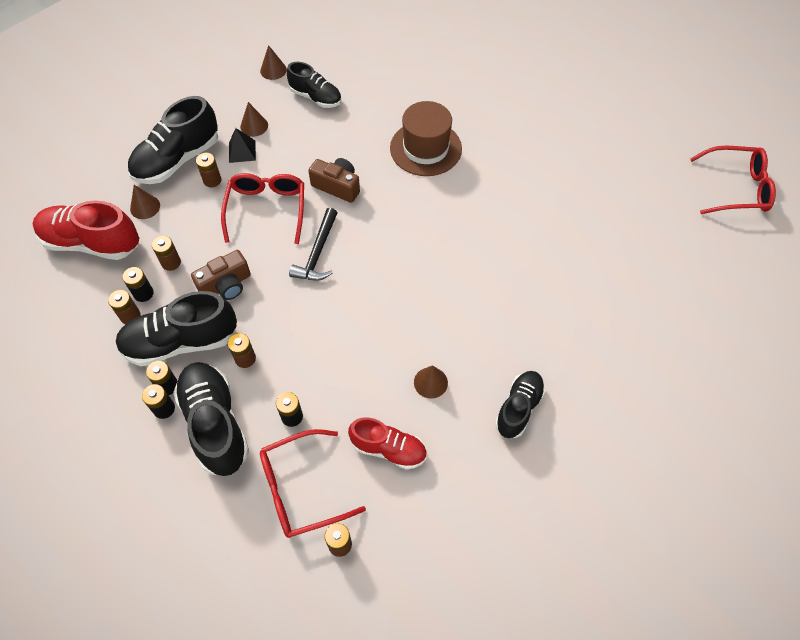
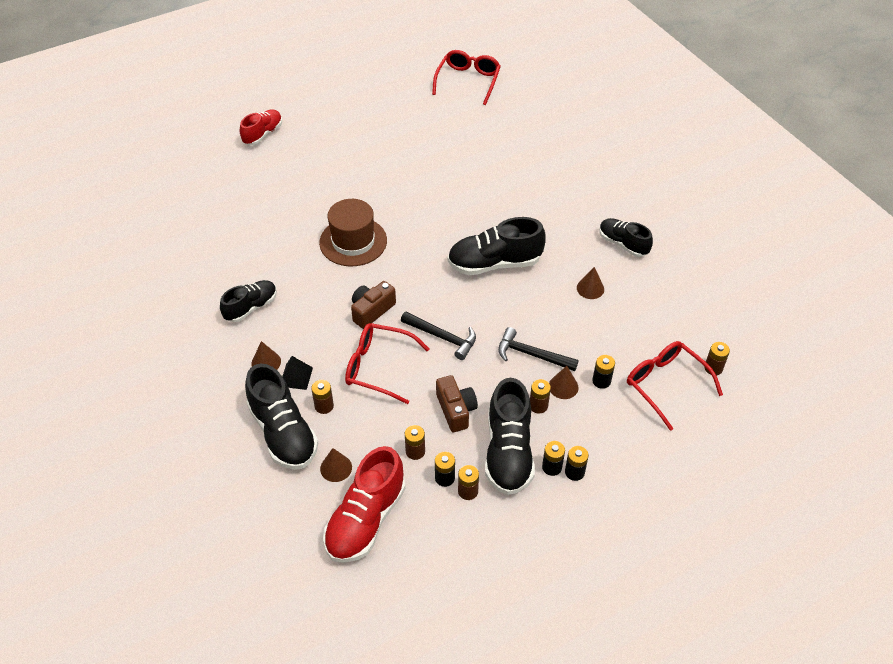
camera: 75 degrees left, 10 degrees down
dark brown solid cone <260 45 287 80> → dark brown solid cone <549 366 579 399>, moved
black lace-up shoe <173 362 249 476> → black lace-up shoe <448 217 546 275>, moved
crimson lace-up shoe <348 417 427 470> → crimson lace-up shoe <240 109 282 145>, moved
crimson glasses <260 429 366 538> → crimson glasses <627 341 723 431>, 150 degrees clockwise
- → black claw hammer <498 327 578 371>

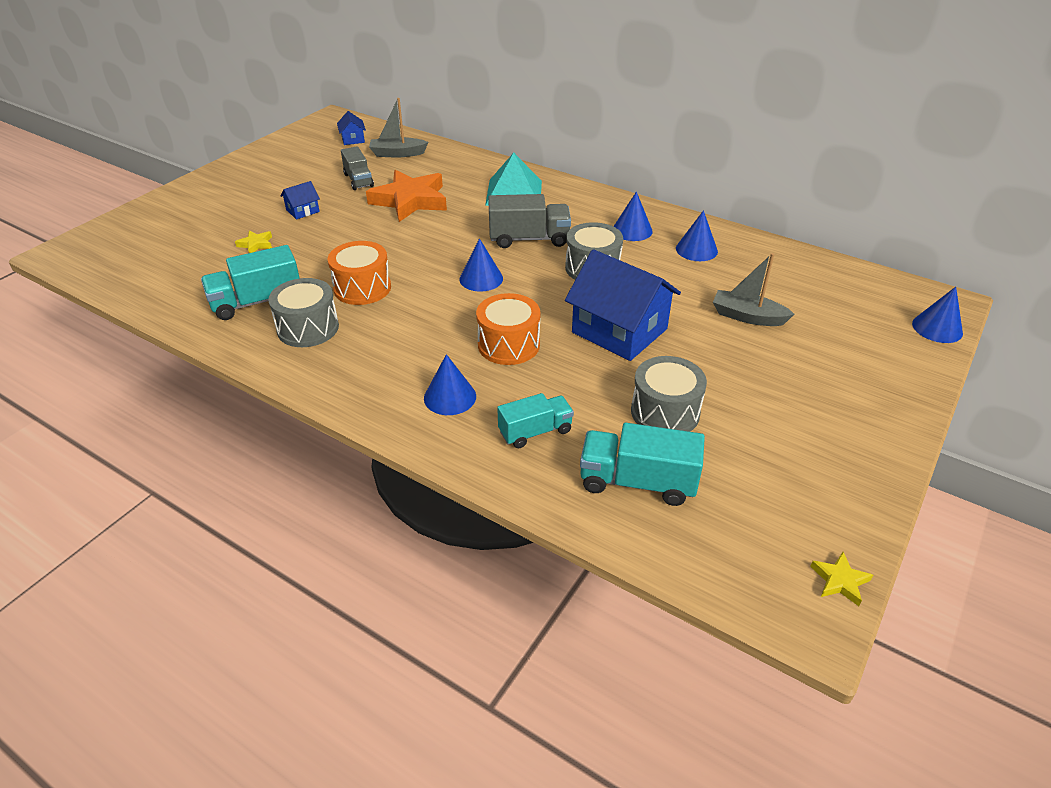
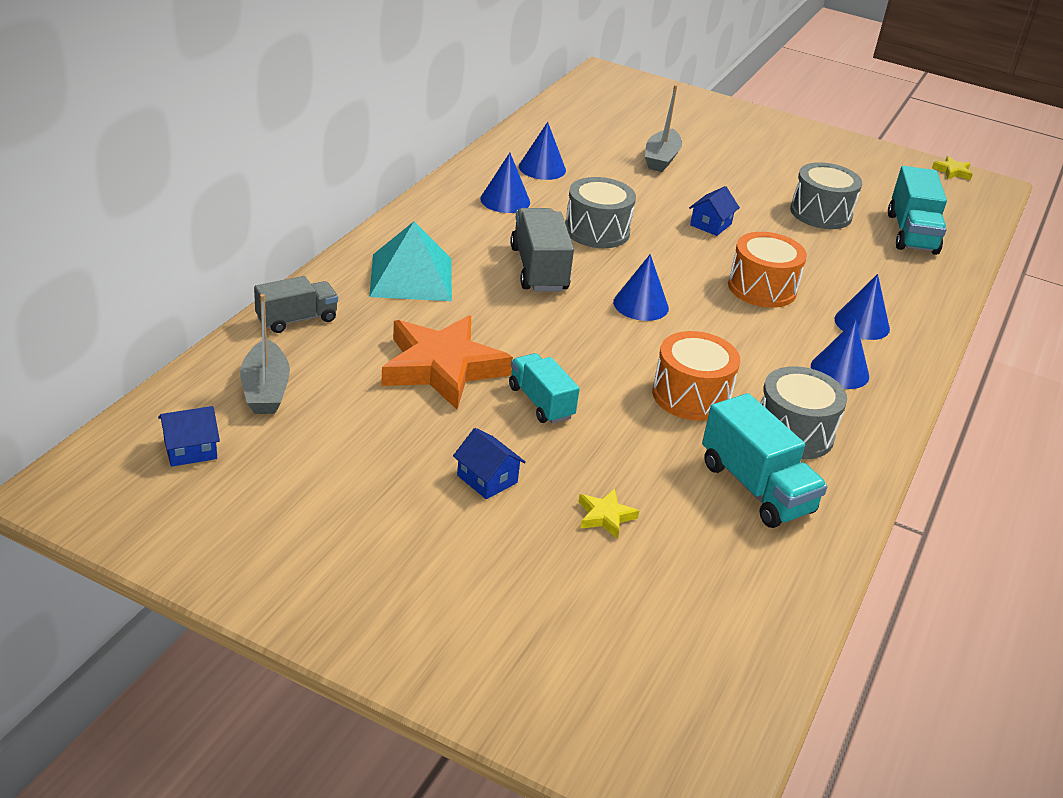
camera: 100 degrees left, 5 degrees down
ash-grey truck <341 146 374 190> → ash-grey truck <254 276 338 333>, moved
blue house <565 249 681 361> → blue house <689 186 740 236>, x0.44
blue solid cone <912 287 963 343> → blue solid cone <811 320 869 389>, moved
aqua truck <497 393 574 448> → aqua truck <509 353 580 424>, moved

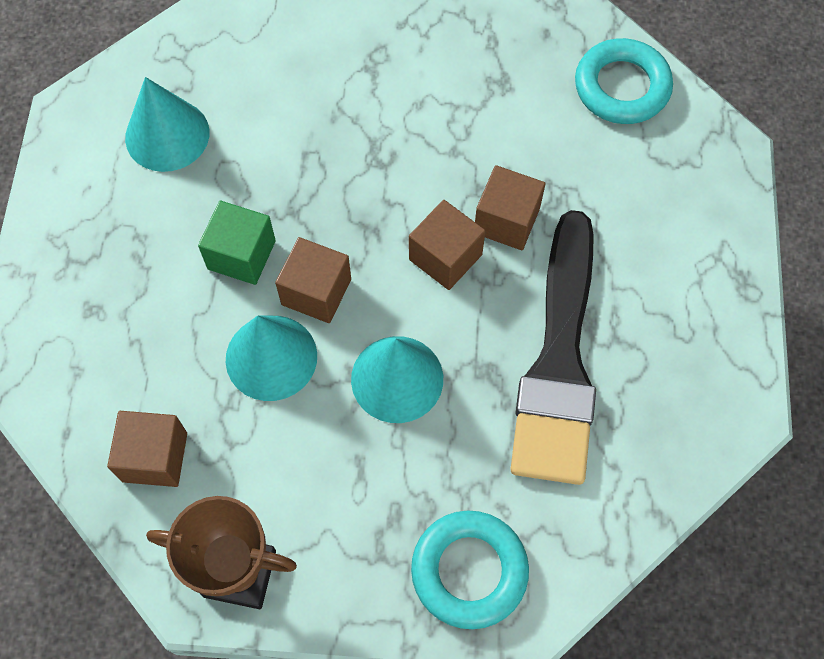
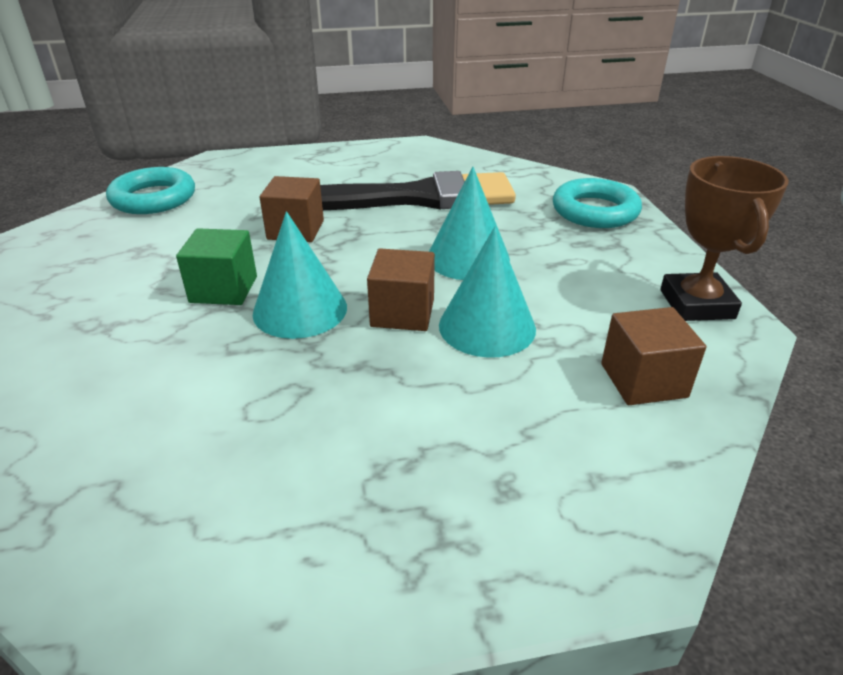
camera: 105 degrees left, 30 degrees down
aqua solid cone <125 77 209 172> → aqua solid cone <253 211 347 339>, moved
dark brown solid cube <409 200 485 290> → -
leaf-green solid cube <198 201 276 285> → leaf-green solid cube <176 228 257 305>, moved

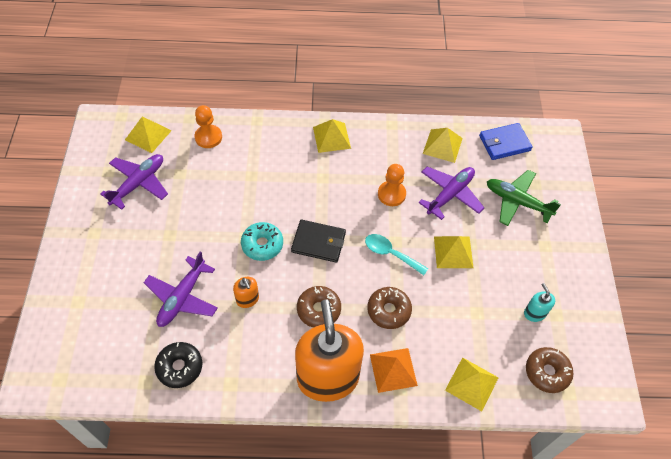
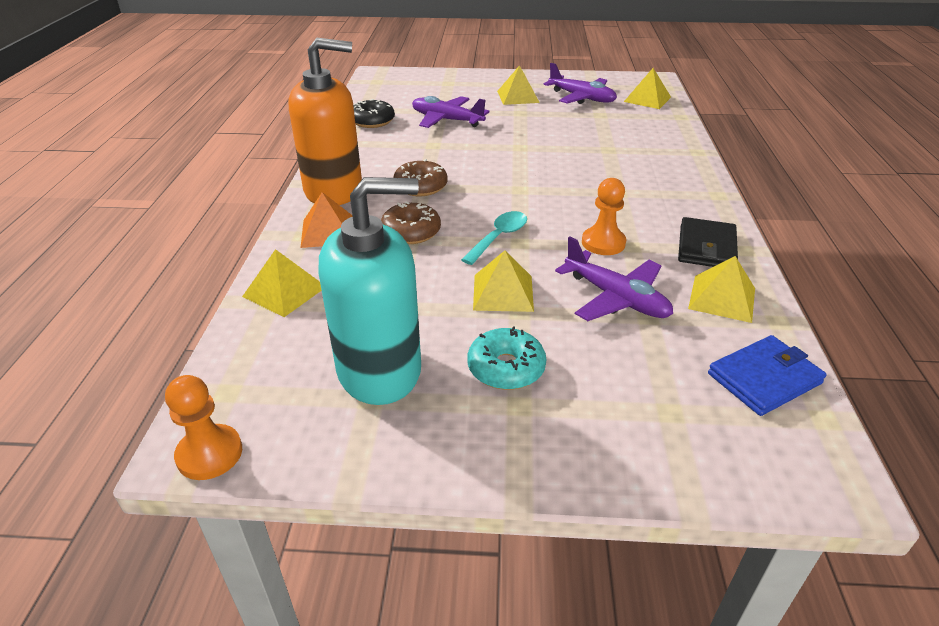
camera: 95 degrees right, 20 degrees down
orange chess pawn <195 105 222 148> → orange chess pawn <165 375 242 480>, moved
bright yellow pyramid shape <313 119 351 153> → bright yellow pyramid shape <497 65 540 105>, moved
blue wallet <479 123 533 160> → blue wallet <708 335 827 416>, 75 degrees clockwise
leaf-green toy plane <487 170 561 226> → -
black wallet <291 220 346 263> → black wallet <678 217 738 267>, moved
aqua doughnut <241 222 283 261> → aqua doughnut <468 326 546 390>, moved
orange pump bottle <233 277 259 308> → -
aqua pump bottle <524 283 555 322> → aqua pump bottle <319 177 421 405>, x2.47
dark brown doughnut <526 347 573 393> → -

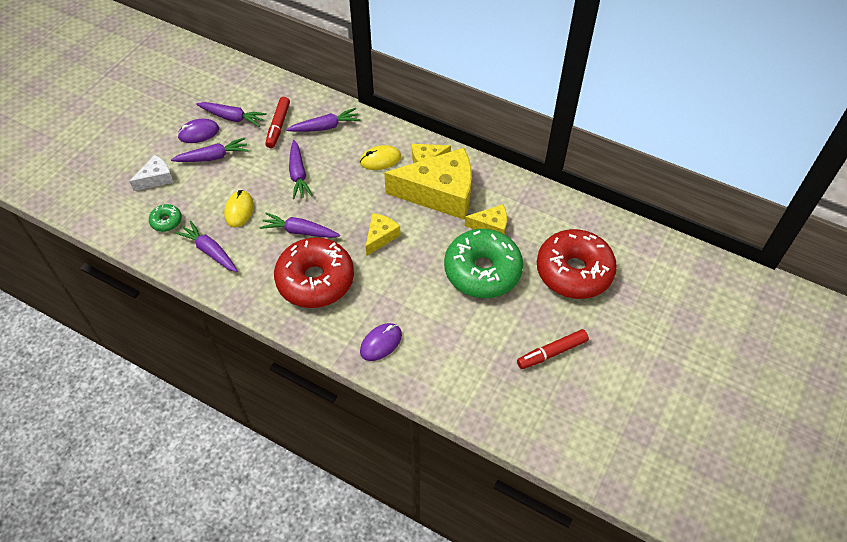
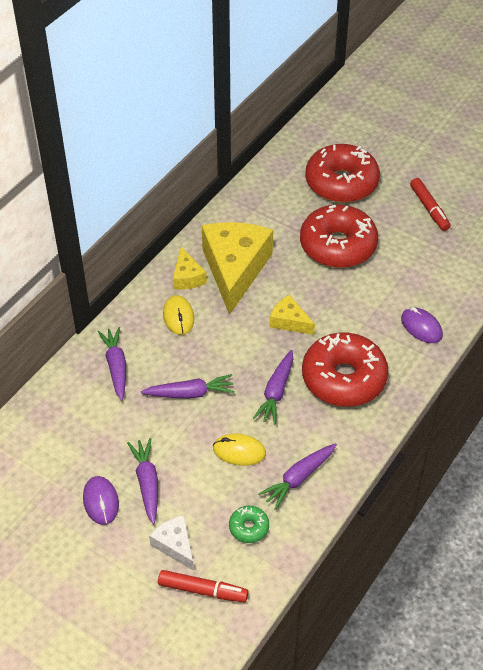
camera: 85 degrees left, 5 degrees down
crimson marker pen <265 97 290 148> → crimson marker pen <158 570 248 602>, moved
royal purple carrot <197 102 267 127> → -
bright yellow cheese <465 204 507 234> → -
leaf-green doughnut <444 229 523 298> → crimson doughnut <300 205 378 268>

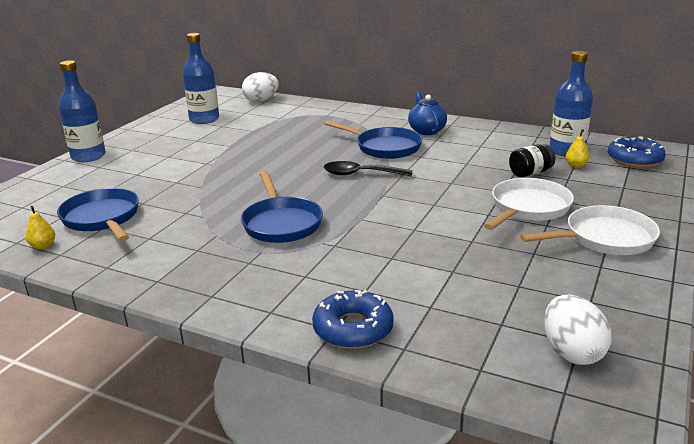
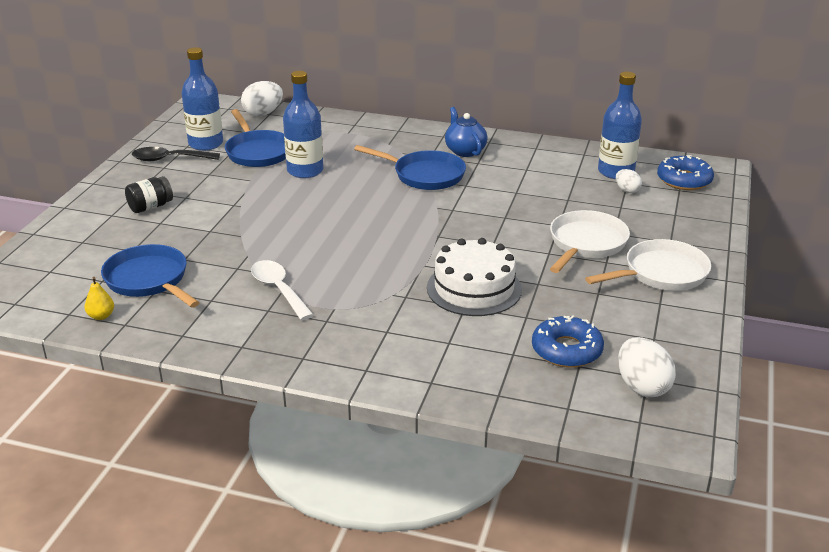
camera: 10 degrees left, 5 degrees up
blue bottle <59 60 106 162> → blue bottle <283 71 324 178>, moved
bright yellow toy pear <566 129 590 168> → white toy egg <616 169 642 193>
black jar <509 144 555 177> → black jar <125 176 173 213>, moved
black tablespoon <323 161 413 177> → black tablespoon <132 147 220 161>, moved
blue pan <241 171 323 243> → blue pan <225 109 286 167>, moved
blue doughnut <312 290 394 349> → blue doughnut <532 315 604 368>, moved
- → white cake <427 238 522 316>
- → white tablespoon <251 260 314 320>

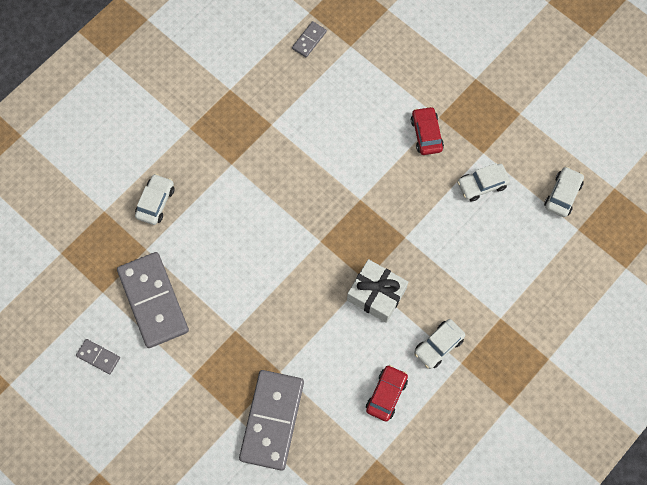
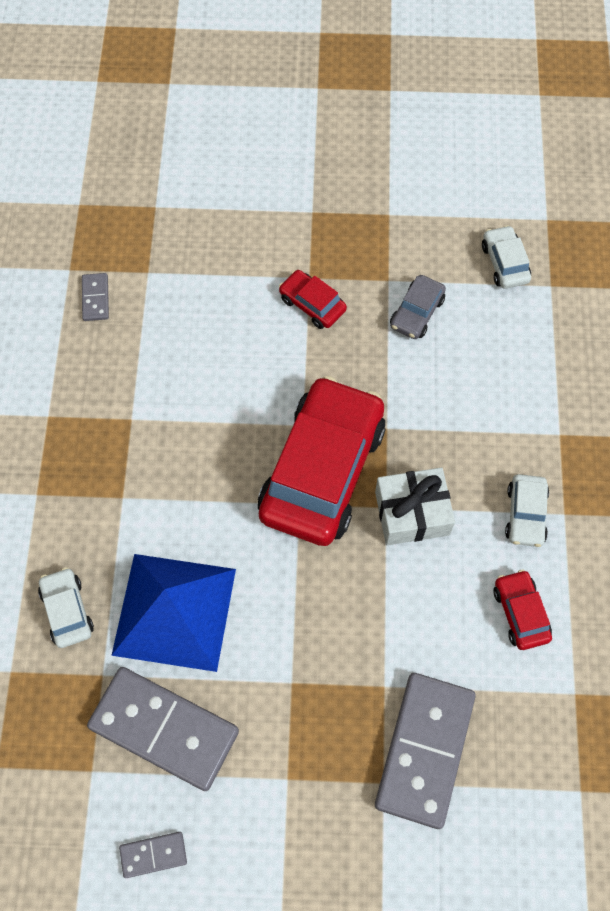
camera: 40 degrees left, 5 degrees down
white automobile <457 163 510 201> → ash-grey automobile <390 275 446 339>
ash-grey domino piece <239 370 304 471> → ash-grey domino piece <375 673 476 829>, 45 degrees clockwise
- → crimson automobile <258 376 386 546>
- → blue pyramid shape <111 554 236 672>

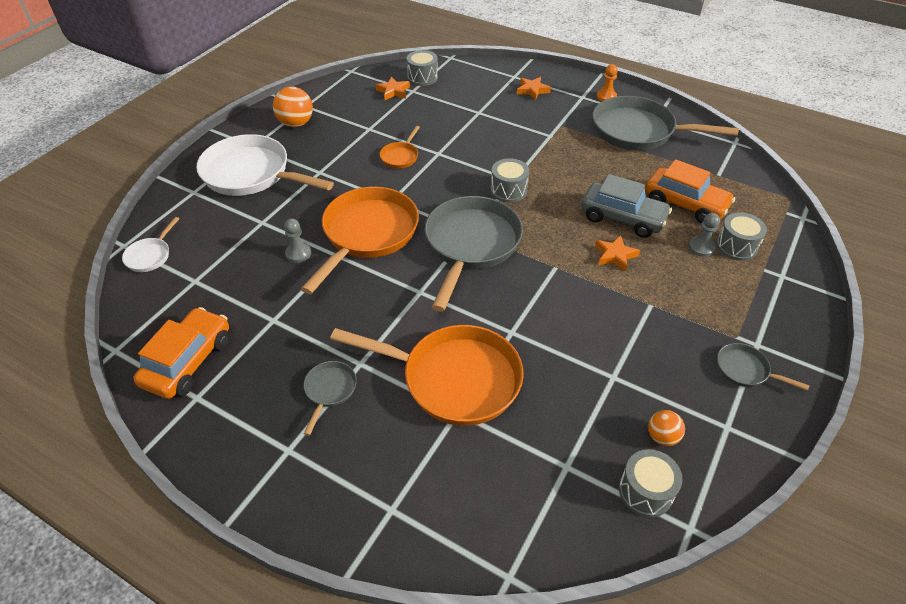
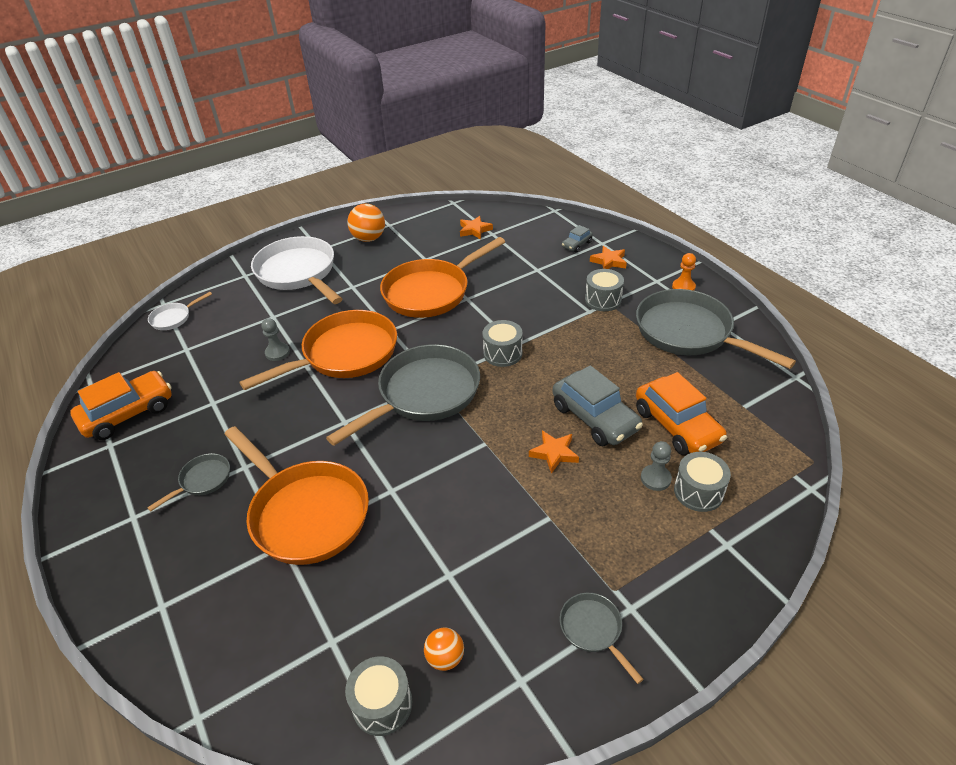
camera: 30 degrees right, 5 degrees down
ash-grey snare drum <407 50 438 86> → ash-grey snare drum <585 269 624 311>, moved
orange pan <380 126 420 169> → orange pan <380 237 505 318>, x2.23
- → ash-grey automobile <562 225 593 252>

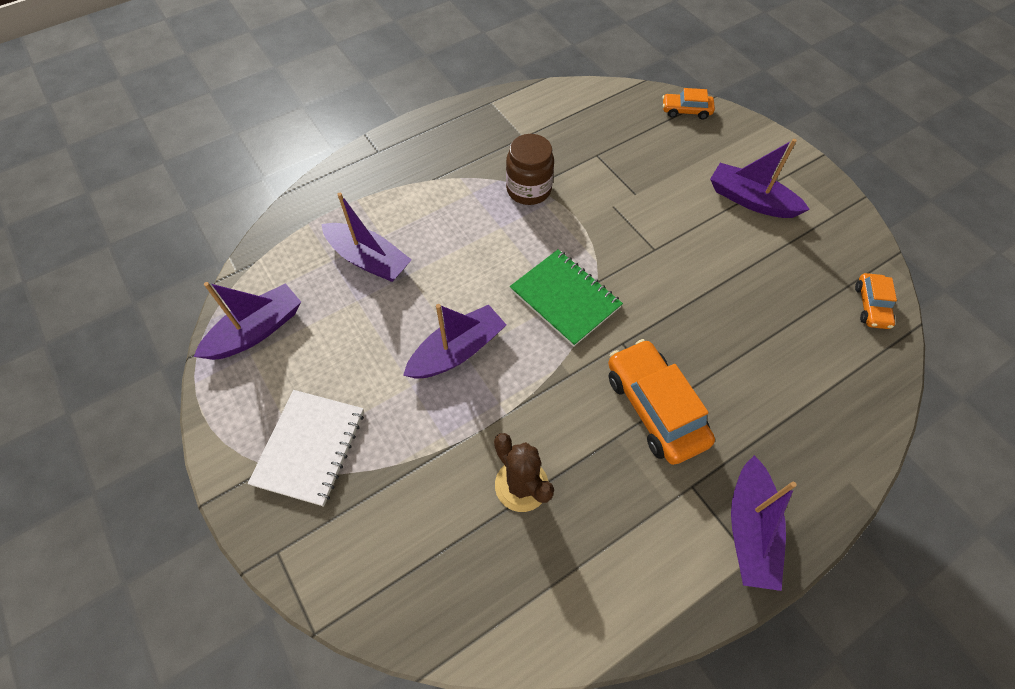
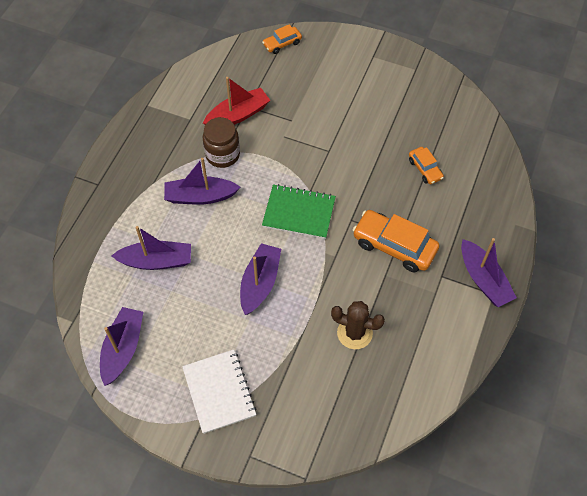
camera: 35 degrees left, 0 degrees up
royal purple sailboat <710 139 810 218> → royal purple sailboat <164 158 240 205>, moved
orange automobile <855 273 897 329> → orange automobile <409 147 444 184>, moved
- → crimson sailboat <203 77 270 125>

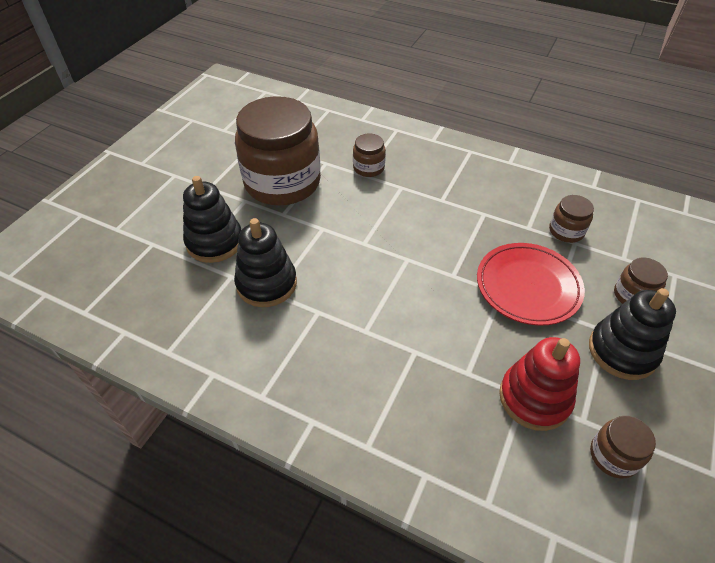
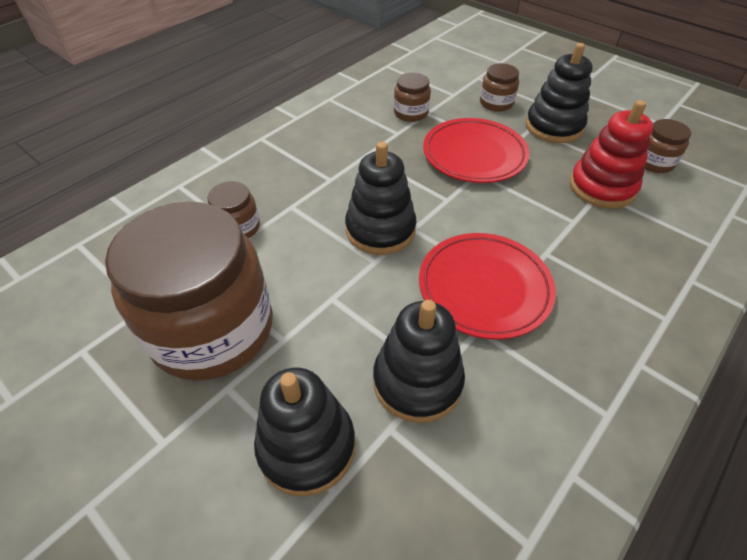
camera: 75 degrees left, 0 degrees up
- → black stacking rings <345 142 416 255>
- → crimson plate <419 233 556 340>

